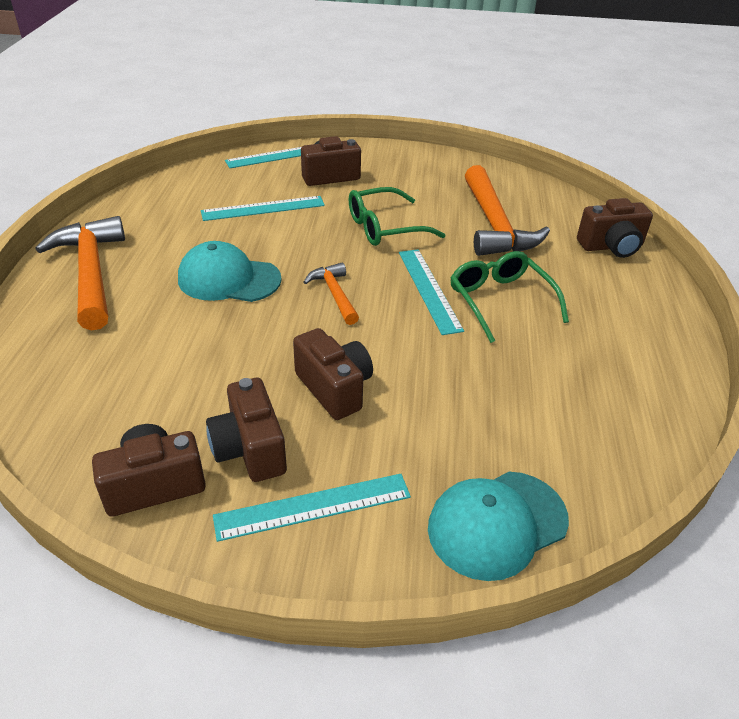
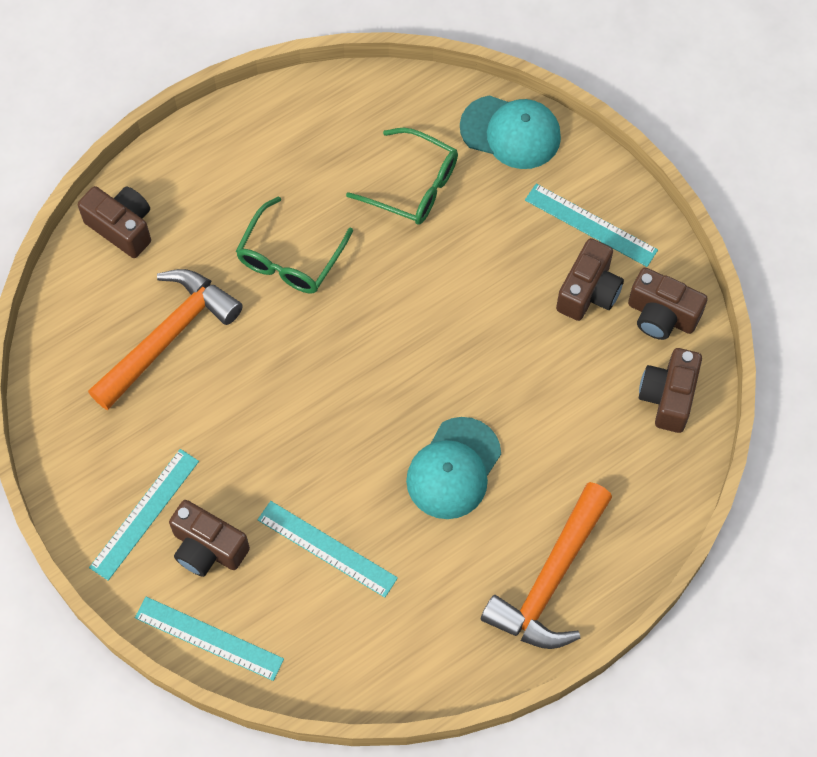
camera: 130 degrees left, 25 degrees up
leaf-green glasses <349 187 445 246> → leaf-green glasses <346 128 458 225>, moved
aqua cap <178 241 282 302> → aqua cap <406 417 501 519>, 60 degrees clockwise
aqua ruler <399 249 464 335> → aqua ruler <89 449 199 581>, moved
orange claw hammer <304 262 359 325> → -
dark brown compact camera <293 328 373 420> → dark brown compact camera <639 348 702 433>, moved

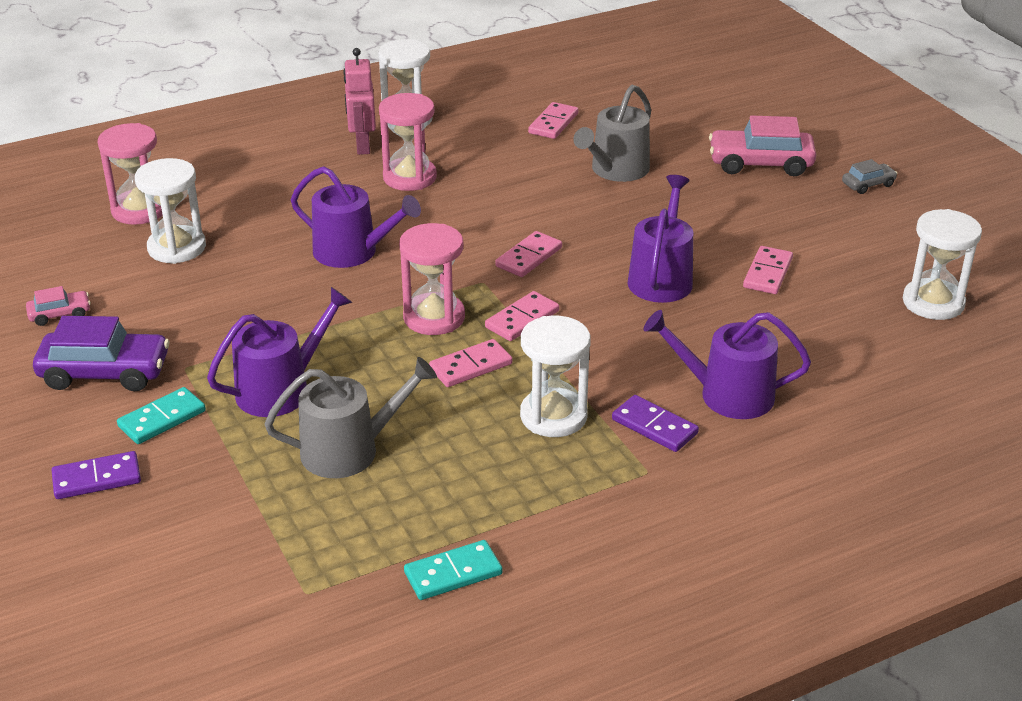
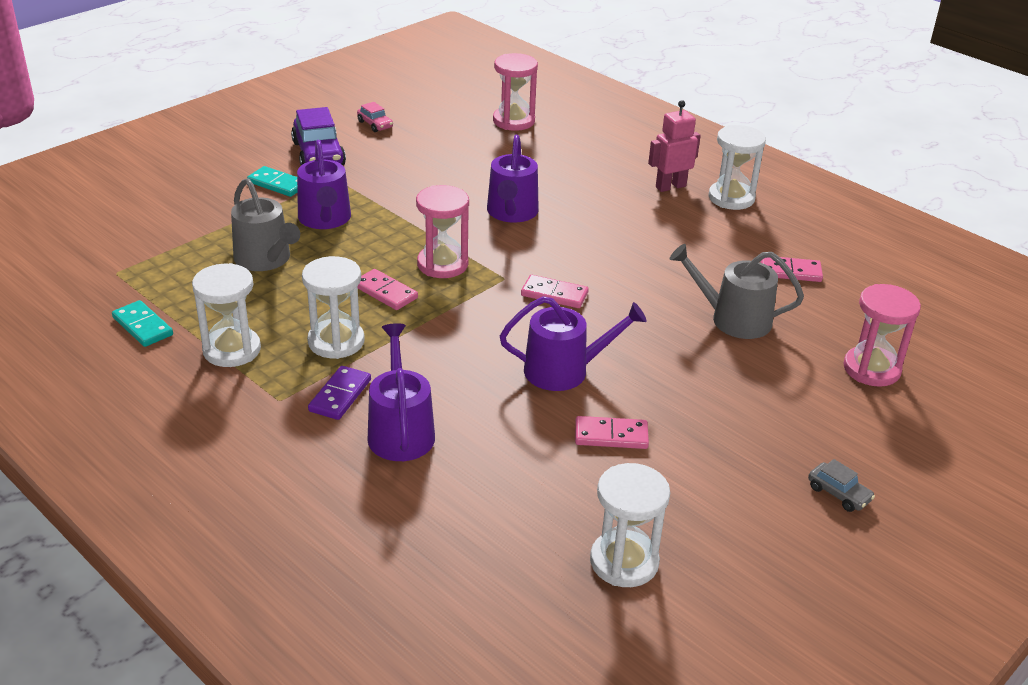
camera: 70 degrees right, 0 degrees up
rose-pink sandglass <379 93 437 191> → rose-pink sandglass <843 284 921 387>, moved
rose-pink automobile <709 116 816 176> → -
white sandglass <135 158 206 264> → white sandglass <192 263 261 367>, moved
royal purple watering pot <207 287 352 417> → royal purple watering pot <297 140 351 229>, 45 degrees clockwise
rose-pink domino piece <485 291 559 341> → -
royal purple domino piece <52 451 141 499> → -

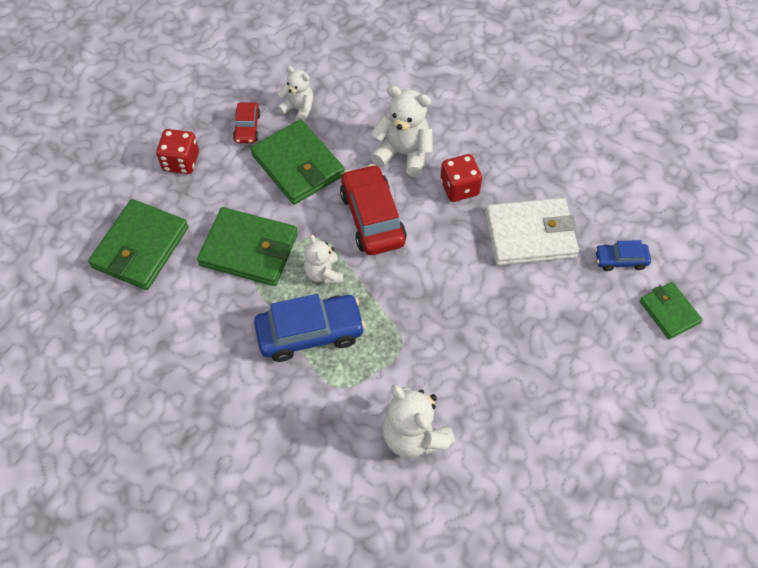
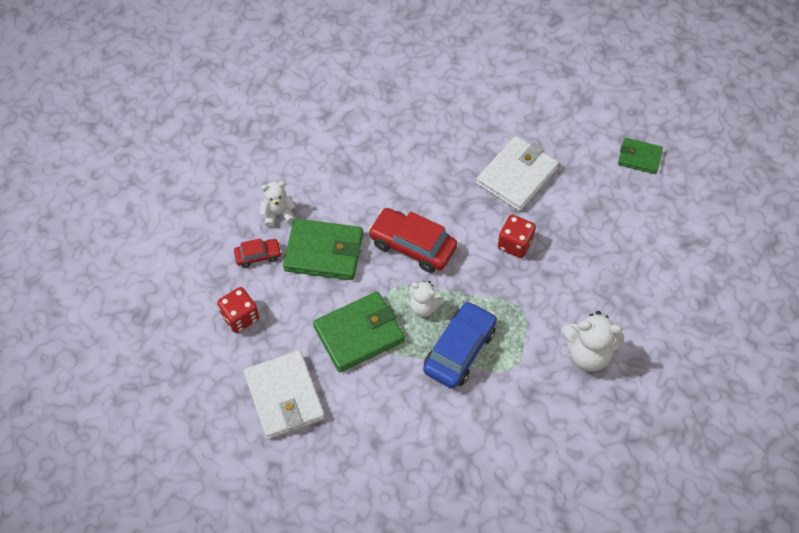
camera: 45 degrees left, 0 degrees up
white teddy bear <371 85 433 177> → -
crimson automobile <233 102 261 144> → crimson automobile <234 238 282 268>, 60 degrees counterclockwise
crimson game die <440 154 482 202> → crimson game die <498 215 536 258>, moved
leaf-green wallet <88 199 188 290> → white wallet <243 350 325 439>
blue automobile <595 240 651 271> → -

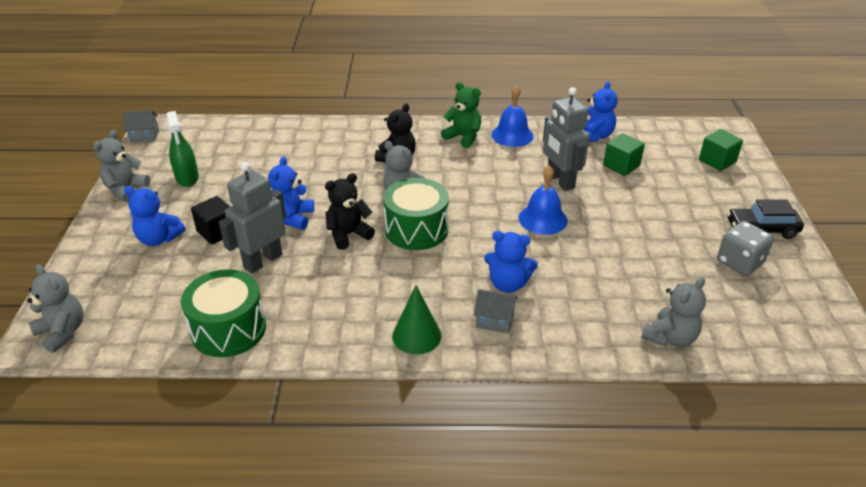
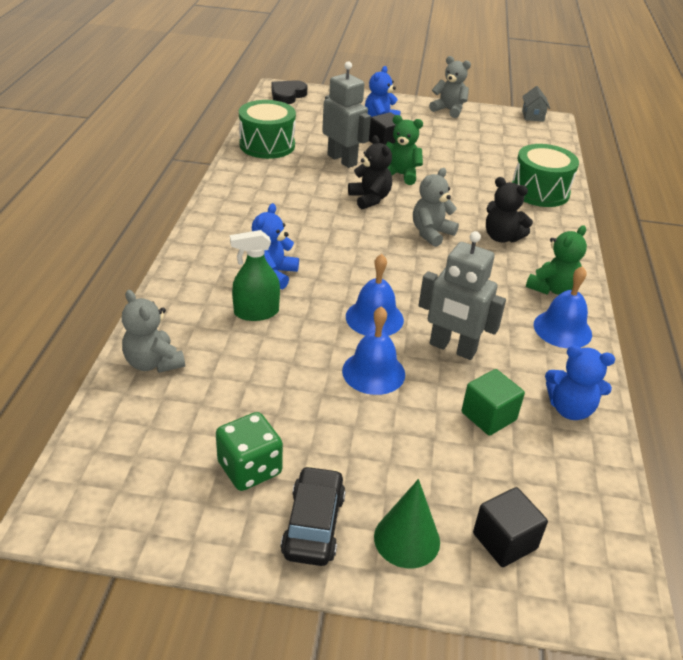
camera: 95 degrees right, 0 degrees up
ash-grey robot <543 87 590 191> → ash-grey robot <419 231 506 360>, 135 degrees counterclockwise
leaf-green spray cleaner <167 111 199 187> → leaf-green spray cleaner <230 230 280 321>, moved
leaf-green solid cube <699 129 743 171> → black solid cube <473 487 548 567>
blue teddy bear <268 156 314 230> → leaf-green teddy bear <386 115 423 185>
leaf-green snare drum <383 178 449 250> → leaf-green snare drum <512 144 579 207>, moved
ash-grey game die <717 221 774 276> → leaf-green game die <216 412 283 491>
ash-grey teddy bear <27 265 84 353> → black love heart <271 80 307 104>
leaf-green solid cone <392 285 442 354> → leaf-green solid cone <374 479 440 569>, moved
ash-grey house <474 289 518 334> → -
- → blue bell <342 306 405 395>

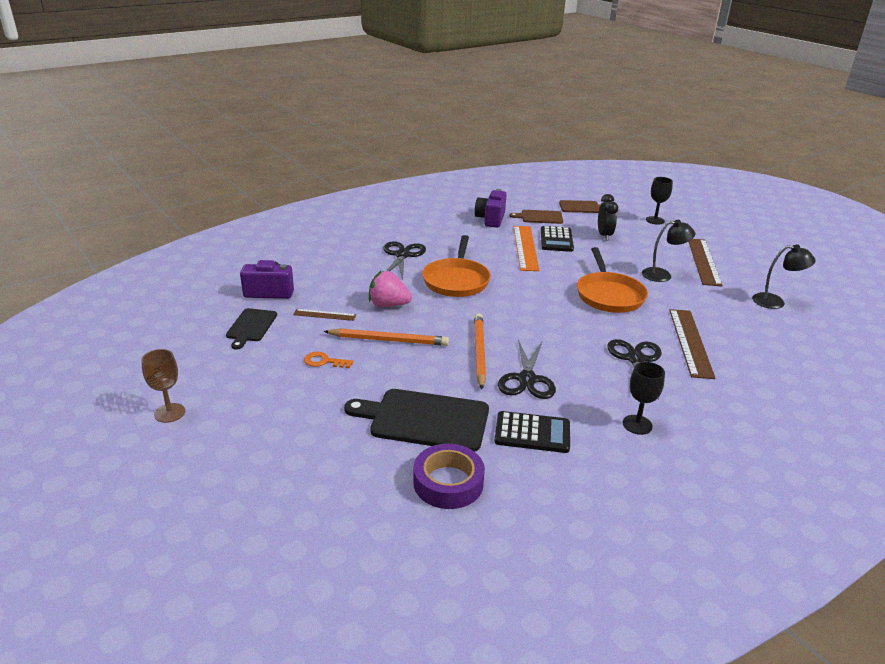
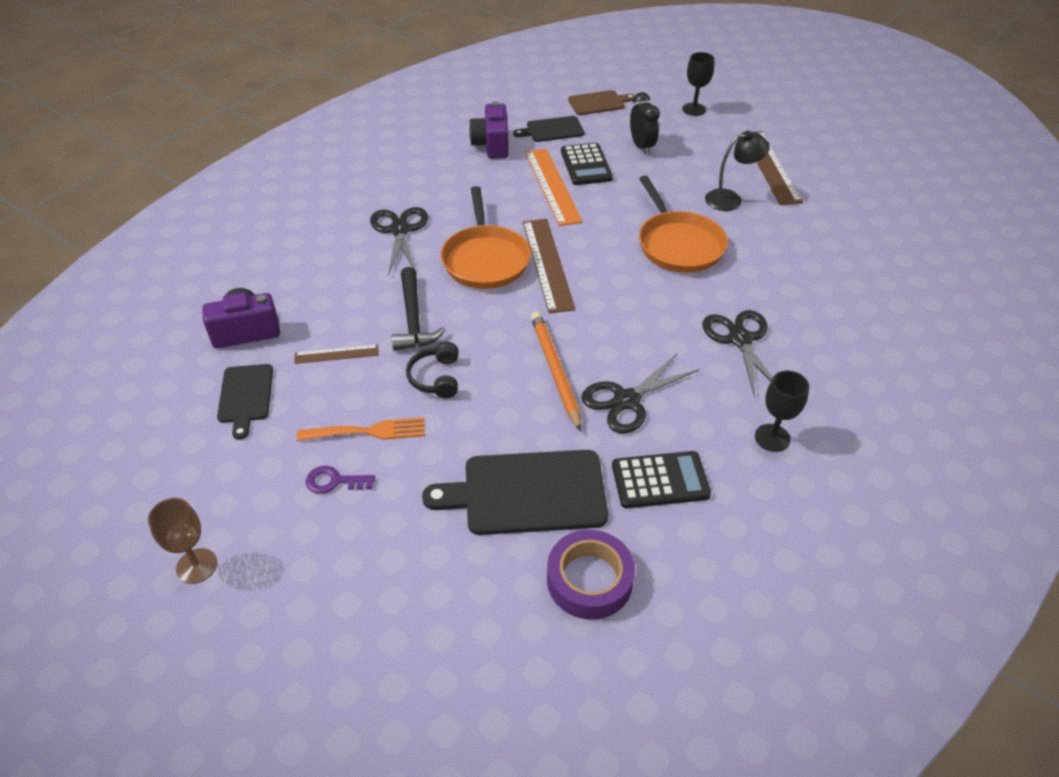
camera: 15 degrees left, 15 degrees up
dark brown chopping board <510 210 563 224> → black chopping board <513 116 584 142>
black lamp <752 245 816 309> → -
rose-pink strawberry <369 271 412 307> → black claw hammer <391 267 446 351>
dark brown ruler <669 309 715 379> → dark brown ruler <523 219 576 313>, moved
orange pencil <323 328 449 346> → black headphones <406 342 458 398>
black shears <498 339 556 399> → black shears <581 353 700 434>, 60 degrees clockwise
orange door key <304 352 354 368> → orange dinner fork <297 417 425 441>
- → royal purple door key <306 466 375 494>

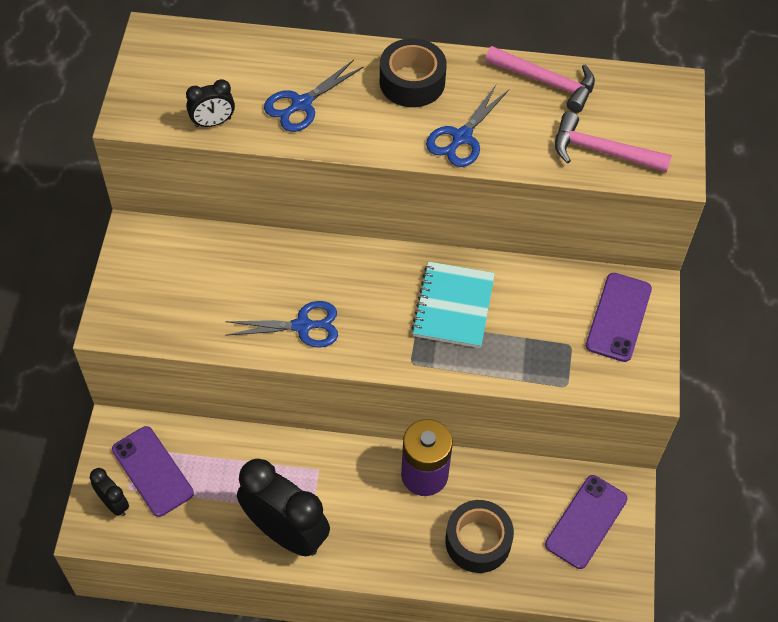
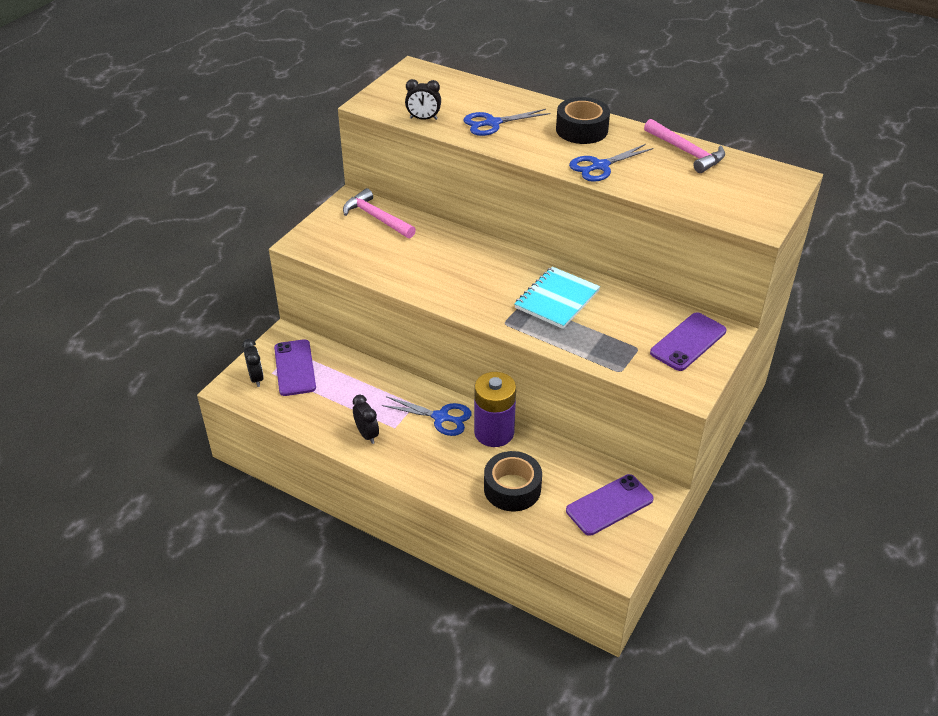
camera: 25 degrees right, 15 degrees down
rose-pink claw hammer <555 112 672 173> → rose-pink claw hammer <343 188 416 238>, moved
blue shears <225 301 338 348> → blue shears <382 396 472 436>, moved
black alarm clock <237 459 330 556> → black alarm clock <353 395 379 444>, x0.47

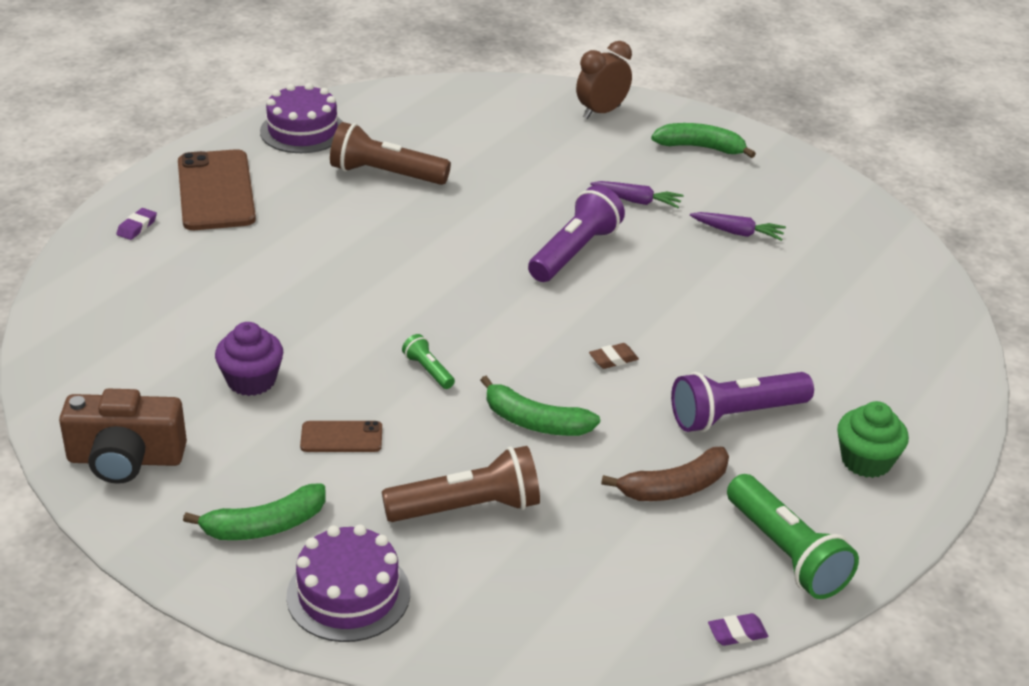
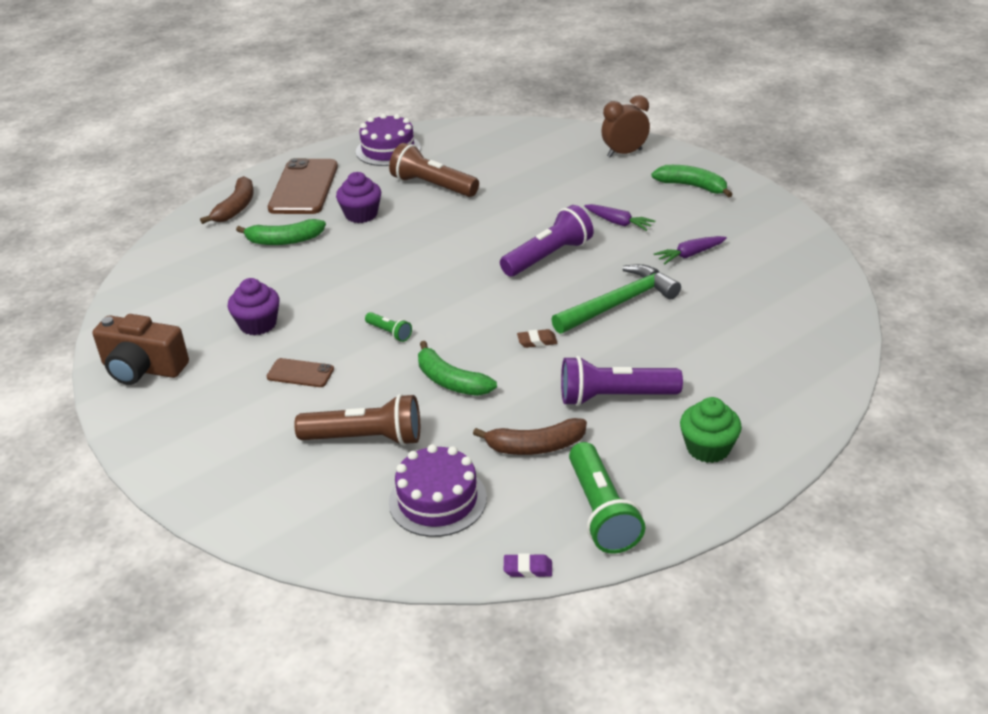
camera: 20 degrees right, 0 degrees up
royal purple pencil eraser <116 208 157 240> → dark brown toy banana <200 176 254 224>
royal purple carrot <690 212 786 241> → royal purple carrot <654 236 727 264>, 120 degrees clockwise
leaf-green flashlight <402 334 455 389> → leaf-green flashlight <365 312 412 342>, 150 degrees clockwise
leaf-green toy banana <183 483 325 540> → leaf-green toy banana <236 219 326 245>, moved
royal purple cake <287 524 410 642> → royal purple cake <389 444 487 537>, moved
- → royal purple fairy cake <336 172 381 223>
- → leaf-green claw hammer <551 264 681 334>

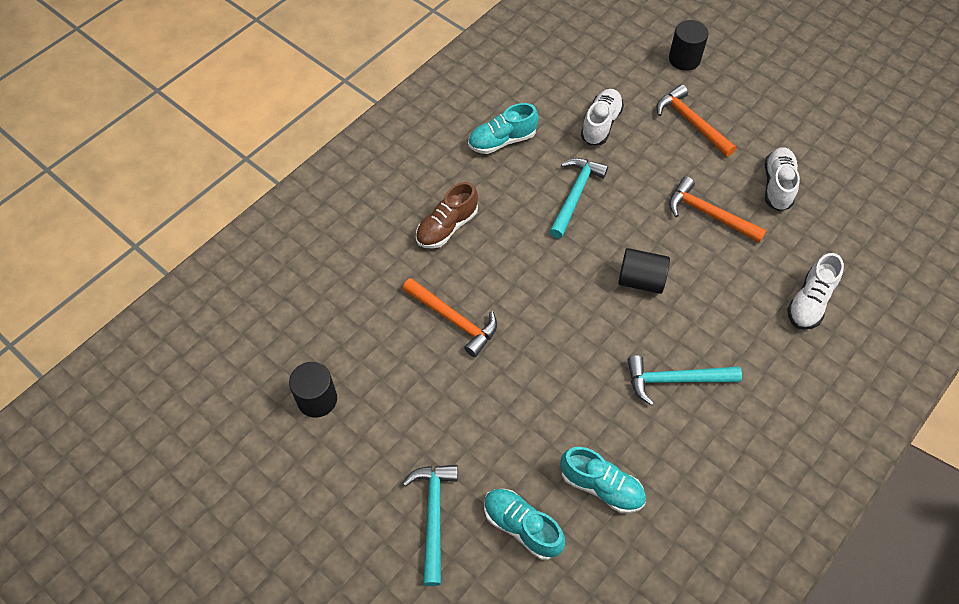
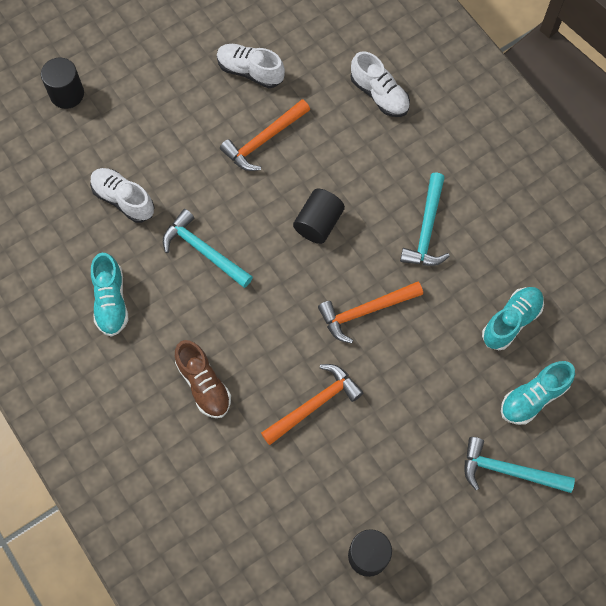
camera: 75 degrees left, 10 degrees up
orange claw hammer <657 85 736 157> → orange claw hammer <318 282 423 344>, moved

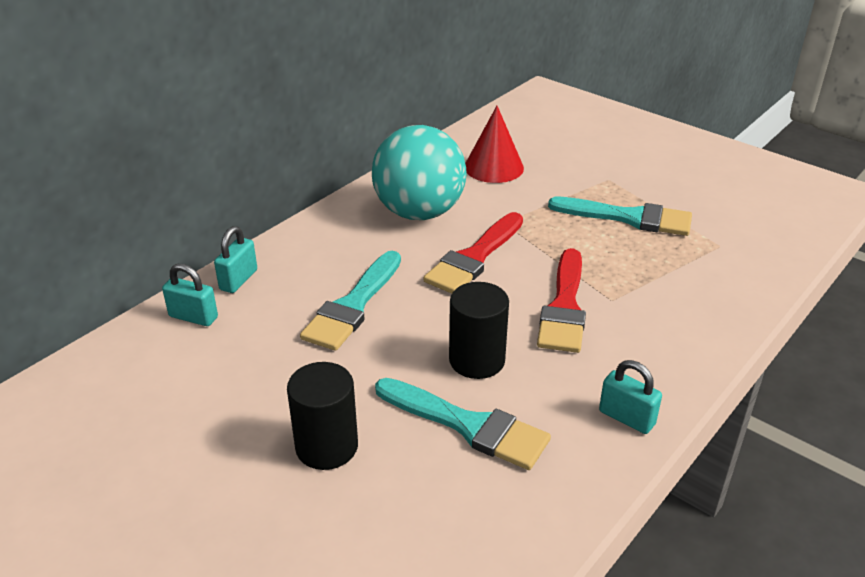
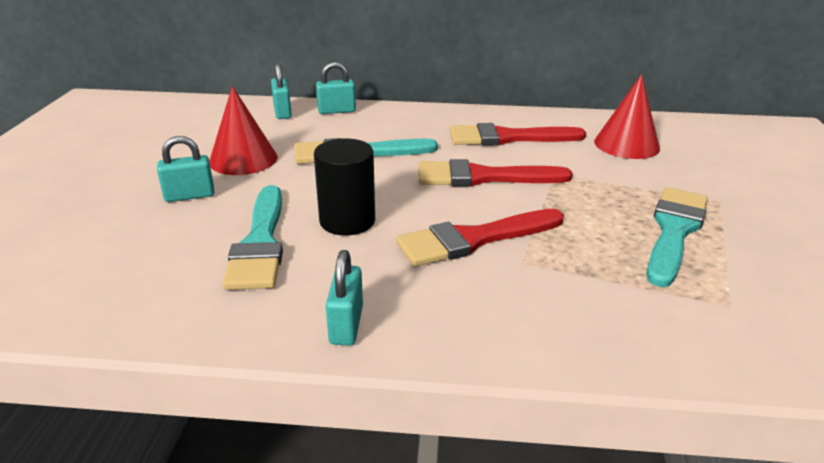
camera: 55 degrees right, 5 degrees down
aqua play ball <372 125 467 220> → crimson paint brush <449 123 586 146>
aqua paint brush <548 196 692 236> → aqua paint brush <646 187 708 287>, 135 degrees counterclockwise
black solid cylinder <287 362 358 470> → aqua small lock <157 136 214 202>
- → crimson solid cone <209 86 278 175>

